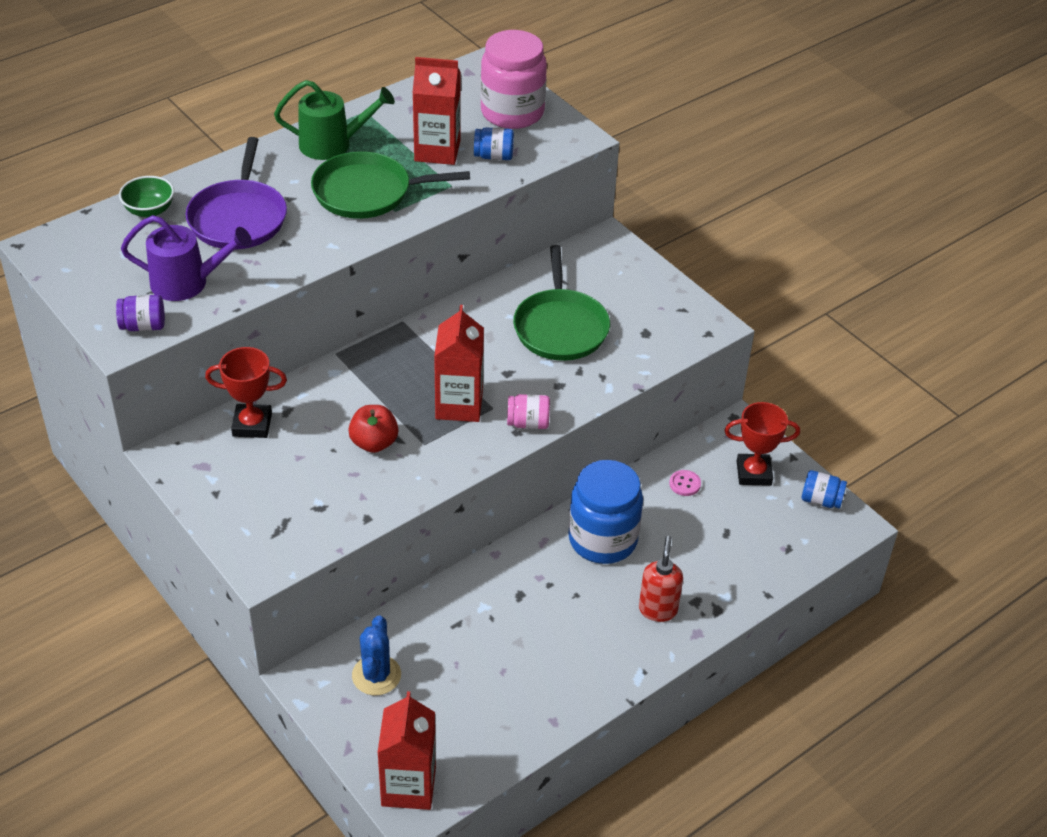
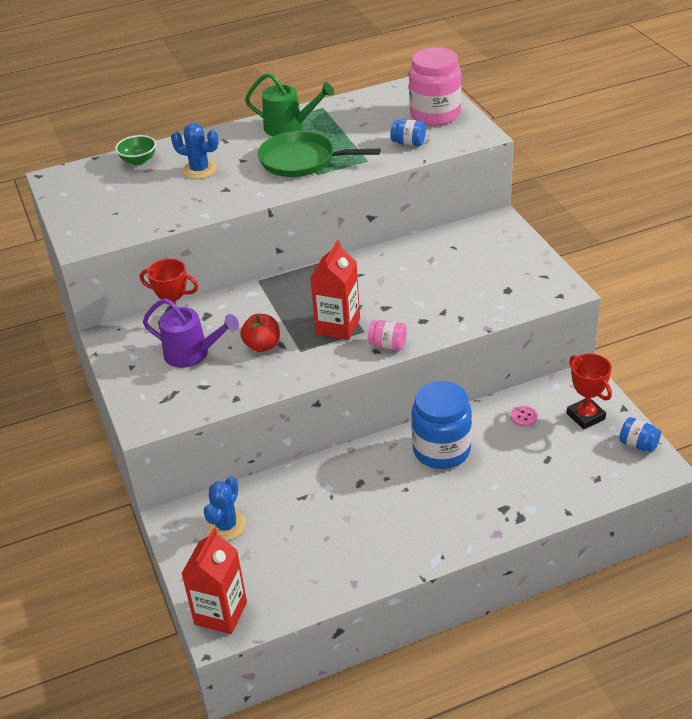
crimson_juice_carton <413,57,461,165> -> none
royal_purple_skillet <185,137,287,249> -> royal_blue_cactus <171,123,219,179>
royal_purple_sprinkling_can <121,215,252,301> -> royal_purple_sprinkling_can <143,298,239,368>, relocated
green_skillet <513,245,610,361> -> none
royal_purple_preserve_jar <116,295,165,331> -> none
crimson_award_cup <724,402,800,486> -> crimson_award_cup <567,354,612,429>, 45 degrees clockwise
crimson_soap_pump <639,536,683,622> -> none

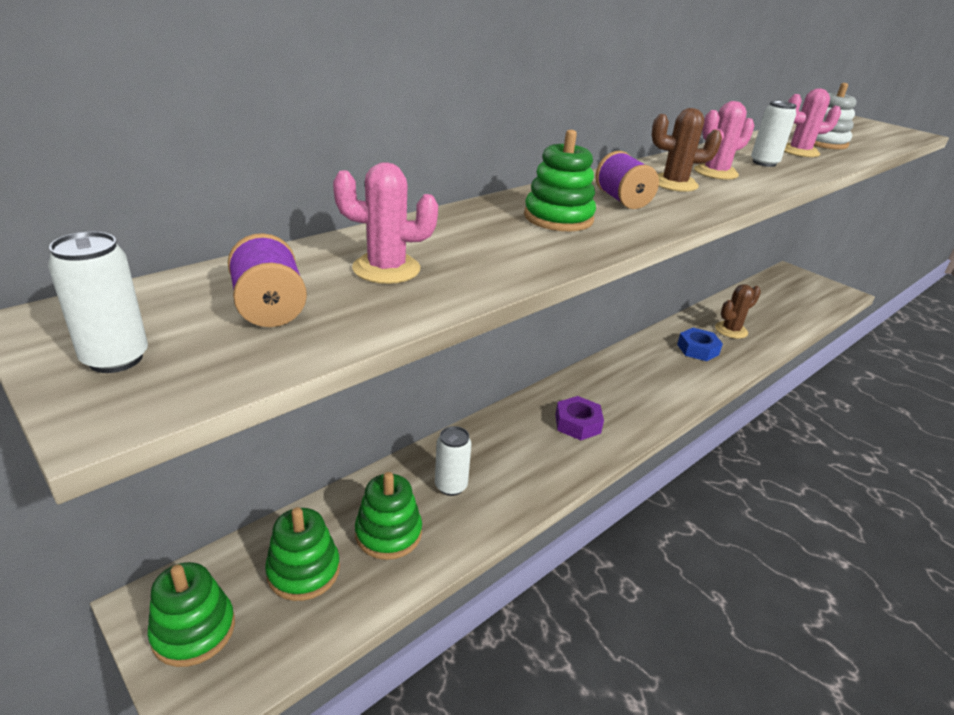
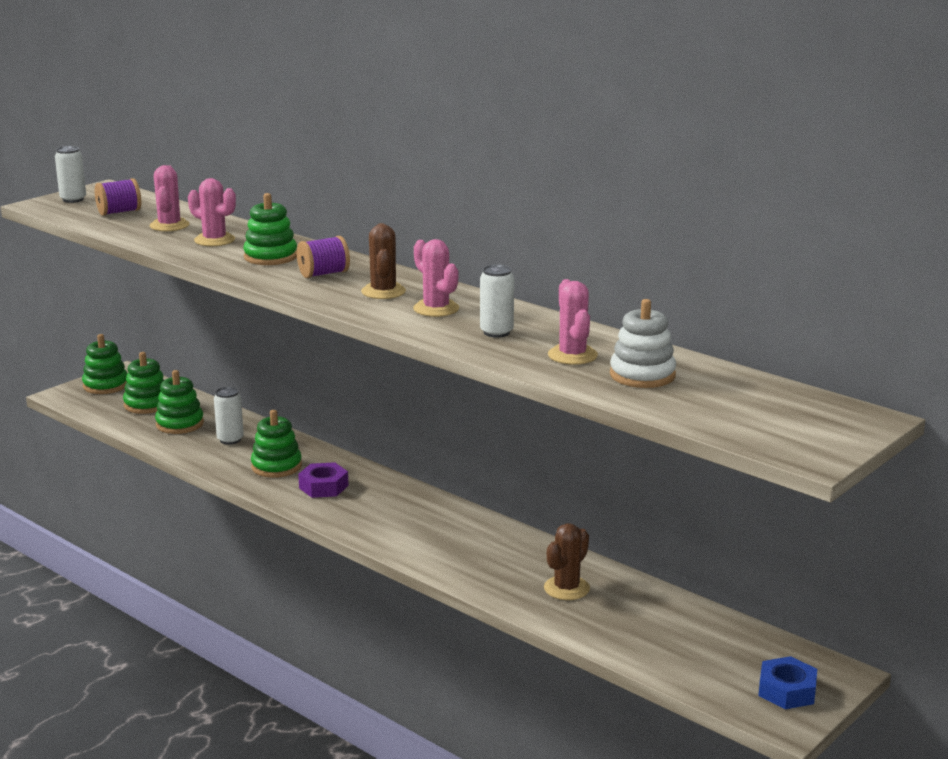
brown_cactus <715,284,761,339> -> brown_cactus <544,523,590,600>, 75 degrees clockwise
royal_blue_hexagon_nut <677,328,723,361> -> royal_blue_hexagon_nut <758,656,817,709>, relocated
none -> rose-pink_cactus <188,178,236,246>
none -> green_ring_stacker <251,410,302,478>

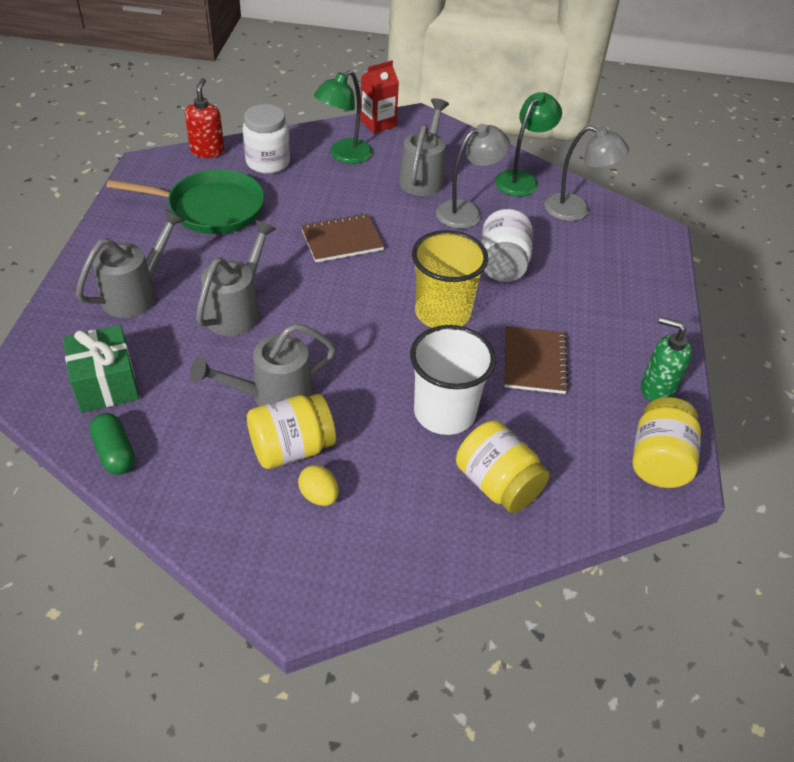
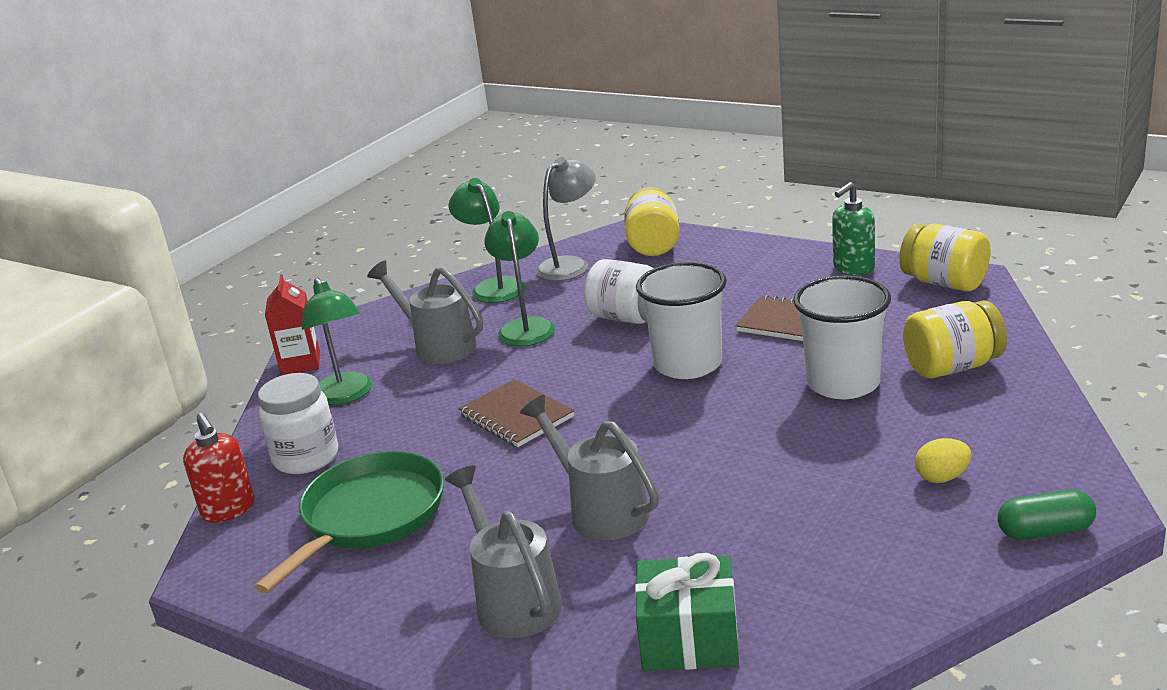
crimson_soap_pump <185,78,224,158> -> crimson_soap_pump <183,413,255,523>, 150 degrees counterclockwise
ash-grey_reading_lamp <436,124,510,229> -> green_reading_lamp <484,211,555,347>
brown_notebook <301,214,384,262> -> brown_notebook <458,379,574,447>, 45 degrees counterclockwise
yellow_cup <412,230,488,328> -> white_cup <636,262,727,379>
ash-grey_sprinkling_can <190,324,336,407> -> none
yellow_preserve_jar <247,394,336,469> -> yellow_preserve_jar <624,187,680,256>, relocated
green_pill_shape <89,413,135,475> -> green_pill_shape <997,490,1096,540>, relocated

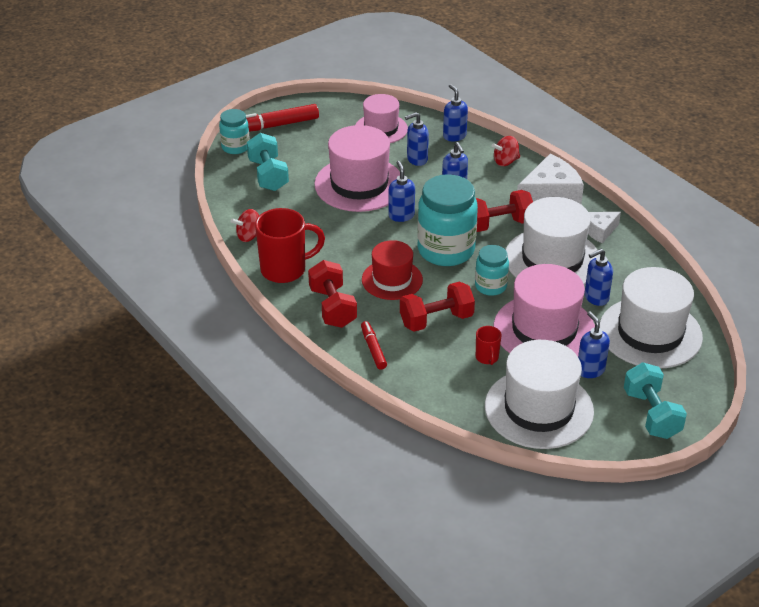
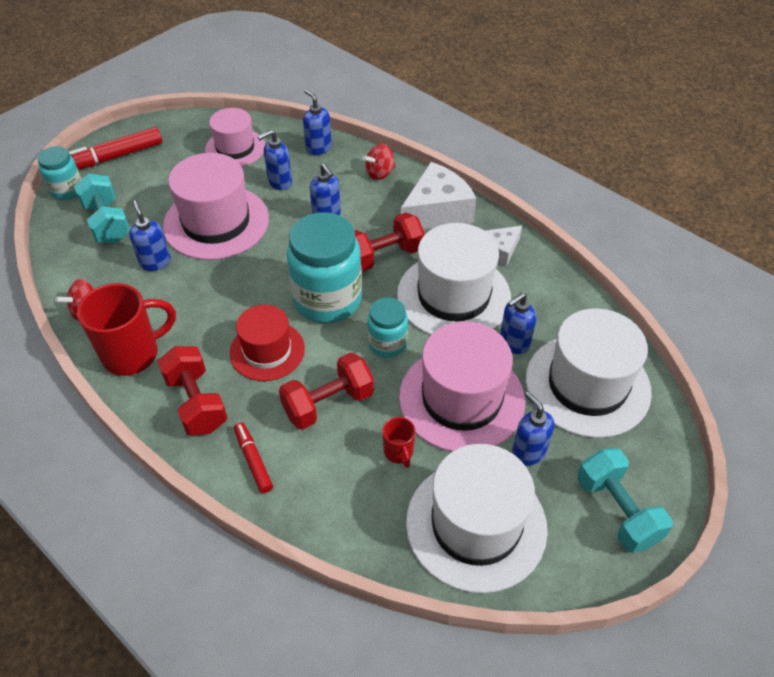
royal_blue_soap_pump <388,161,415,222> -> royal_blue_soap_pump <129,200,171,271>, relocated

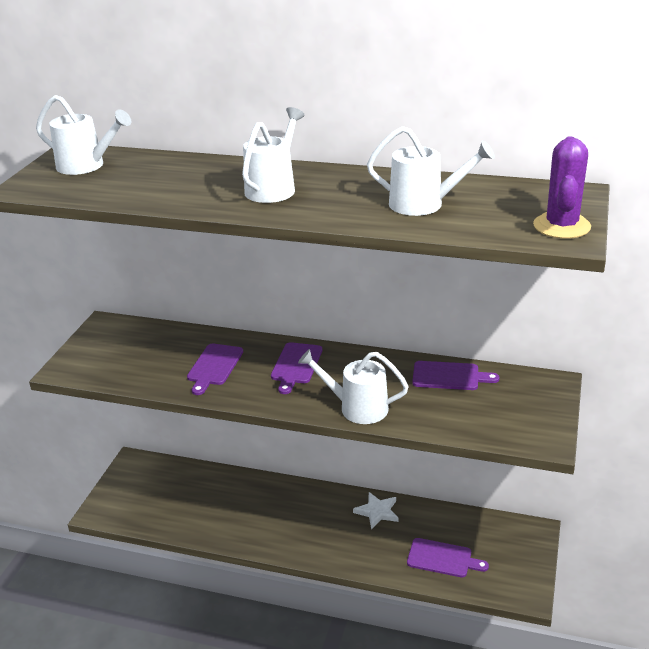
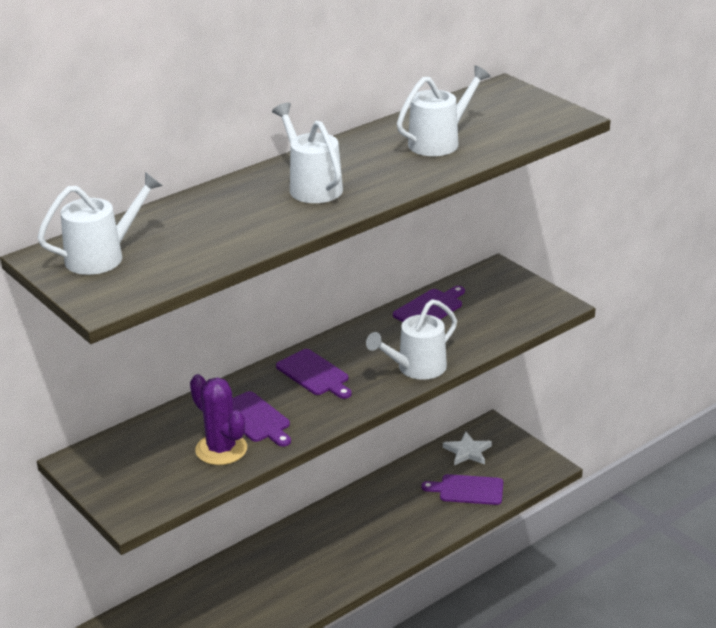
royal_purple_cactus <533,136,591,239> -> royal_purple_cactus <190,374,247,465>, relocated
white_star <353,492,399,529> -> white_star <443,432,492,465>, relocated
royal_purple_chopping_board <407,538,489,577> -> royal_purple_chopping_board <421,474,503,505>, 135 degrees counterclockwise

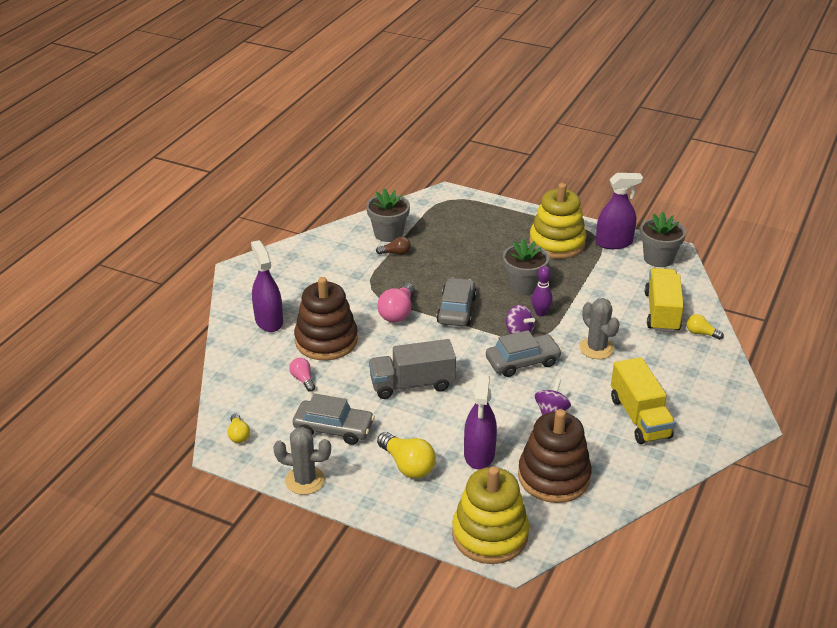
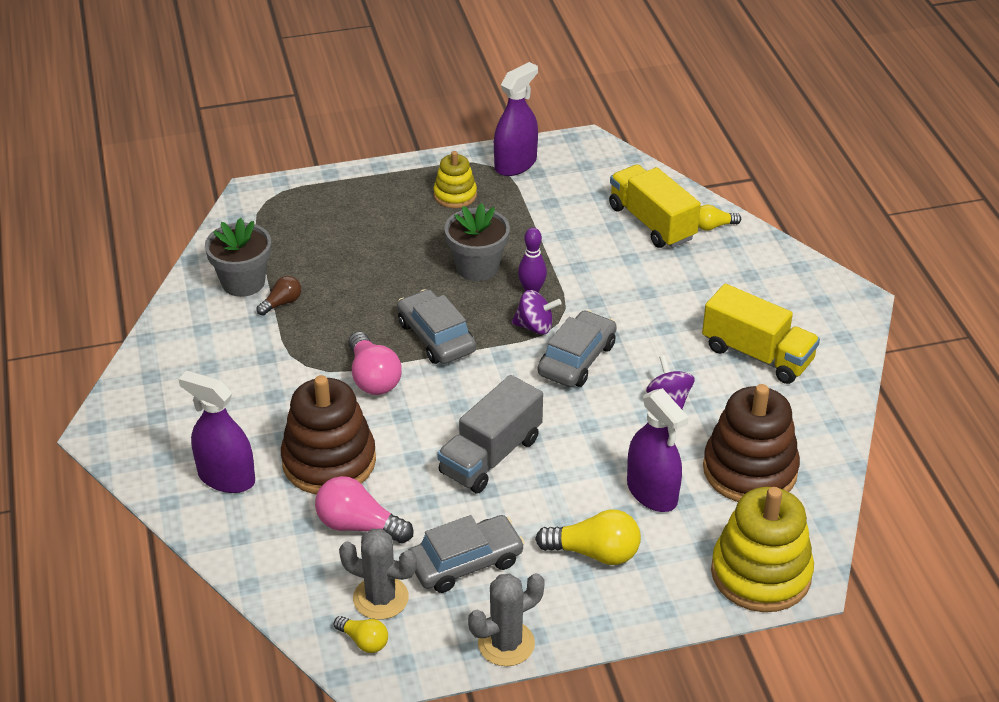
yellow_ring_stacker <529,183,586,259> -> yellow_ring_stacker <434,151,477,208>, x0.55
ash-grey_flower_pot <640,212,686,267> -> none
ash-grey_cactus <579,298,620,359> -> ash-grey_cactus <339,528,417,620>, relocated
rose-pink_light_bulb <289,358,315,392> -> rose-pink_light_bulb <315,476,414,543>, x1.72

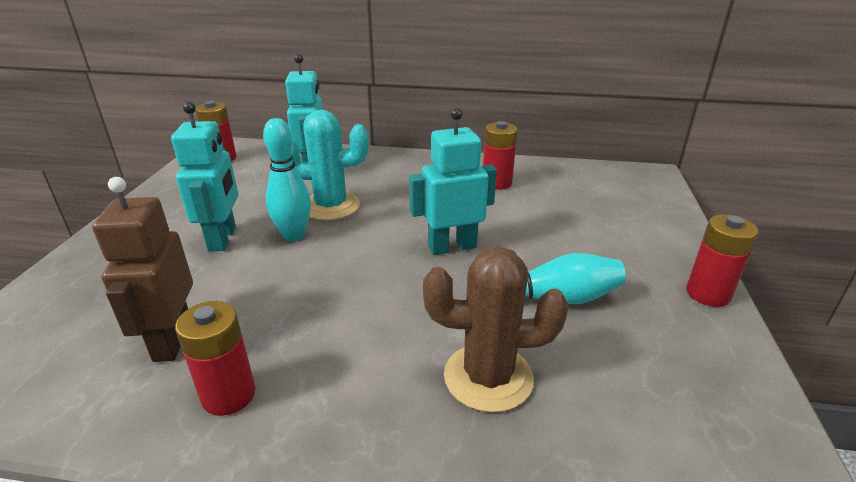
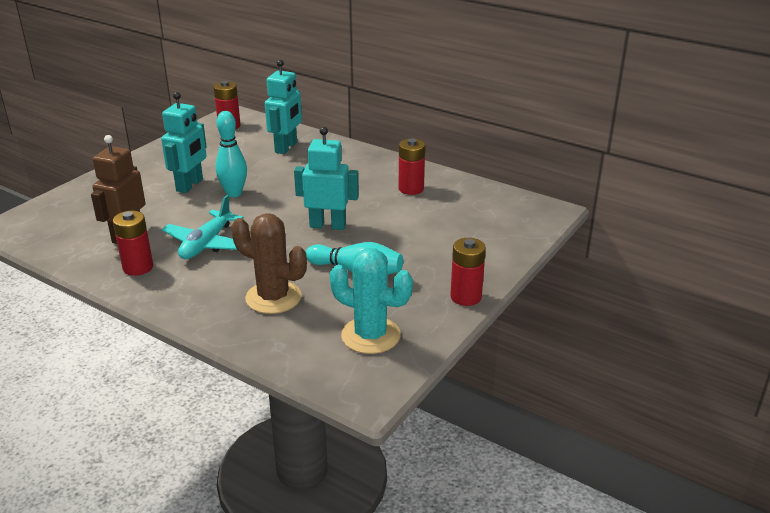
turquoise_cactus <291,110,369,221> -> turquoise_cactus <330,248,413,354>, relocated
none -> turquoise_toy_plane <162,195,244,259>

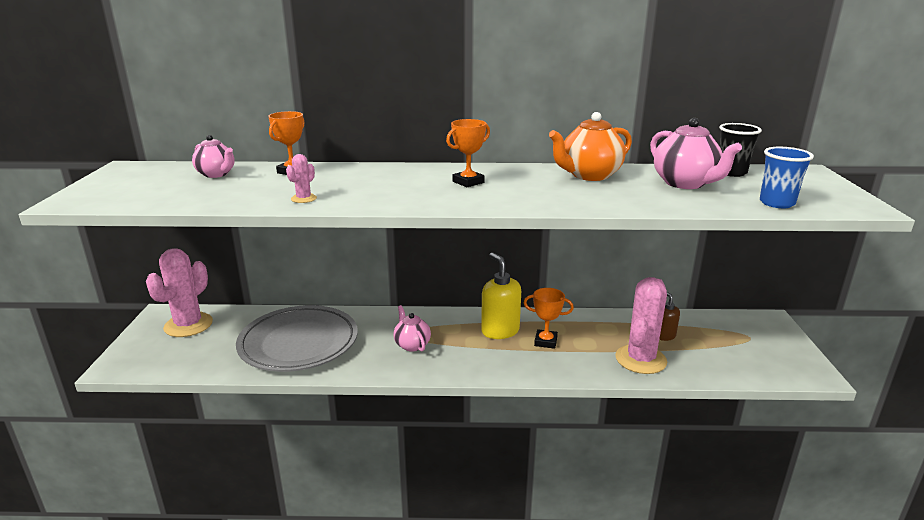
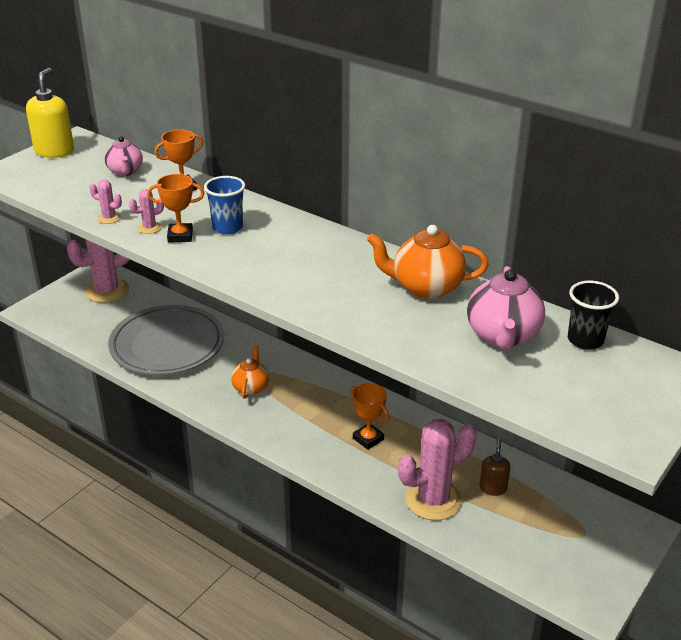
bright_orange_award_cup <446,119,490,187> -> bright_orange_award_cup <147,174,204,243>, relocated
royal_blue_cup <760,147,814,208> -> royal_blue_cup <204,176,245,234>, relocated
yellow_soap_pump <481,253,521,339> -> yellow_soap_pump <26,68,74,158>, relocated
rose-pink_tea_pot <394,305,431,352> -> bright_orange_tea_pot <231,345,269,399>
none -> rose-pink_cactus <89,180,122,224>

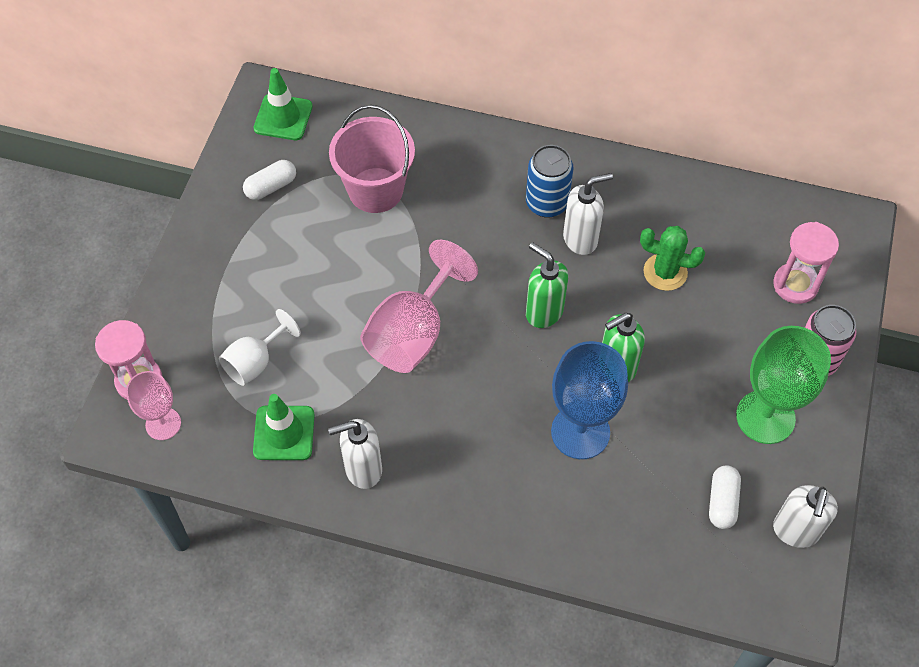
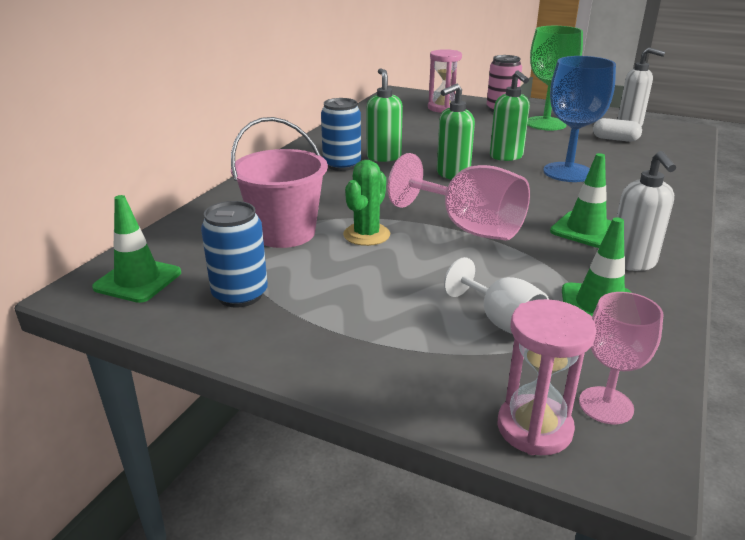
white_pill_shape <243,160,296,200> -> royal_blue_soda_can <201,201,268,308>
white_soap_pump <563,173,613,255> -> green_soap_pump <366,68,403,162>
green_cactus <640,226,705,291> -> green_cactus <343,160,390,246>, relocated
none -> green_safety_cone <550,153,611,248>

